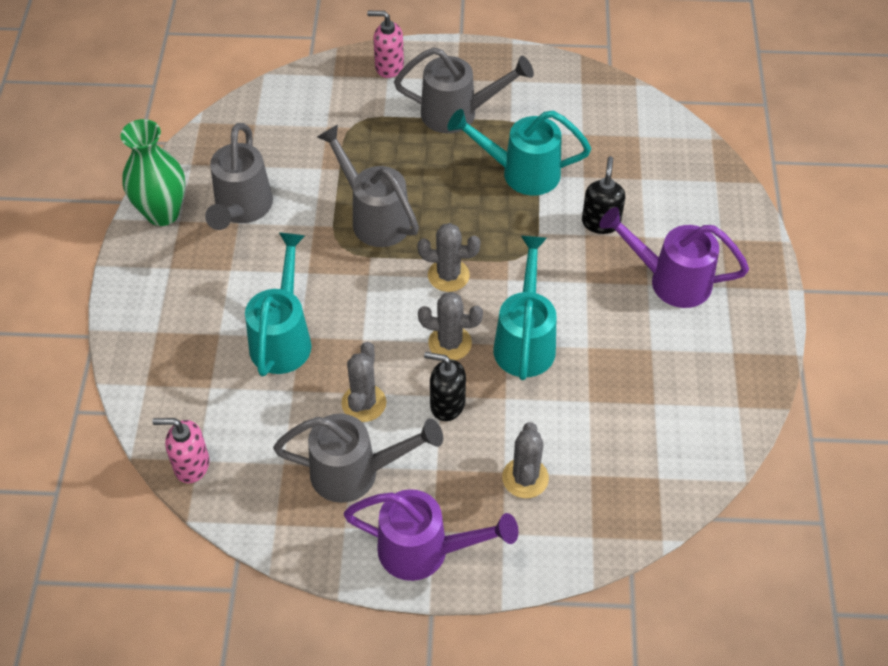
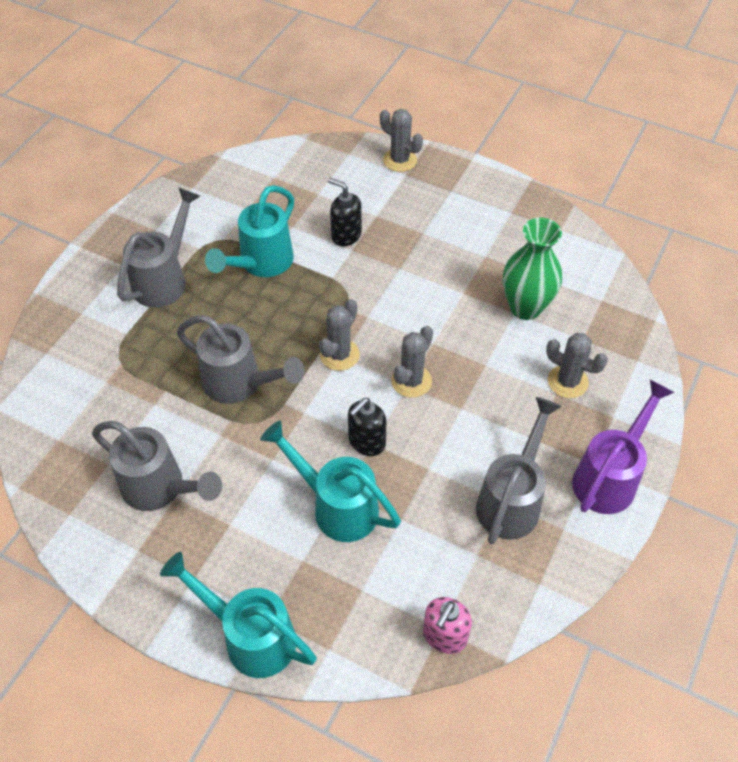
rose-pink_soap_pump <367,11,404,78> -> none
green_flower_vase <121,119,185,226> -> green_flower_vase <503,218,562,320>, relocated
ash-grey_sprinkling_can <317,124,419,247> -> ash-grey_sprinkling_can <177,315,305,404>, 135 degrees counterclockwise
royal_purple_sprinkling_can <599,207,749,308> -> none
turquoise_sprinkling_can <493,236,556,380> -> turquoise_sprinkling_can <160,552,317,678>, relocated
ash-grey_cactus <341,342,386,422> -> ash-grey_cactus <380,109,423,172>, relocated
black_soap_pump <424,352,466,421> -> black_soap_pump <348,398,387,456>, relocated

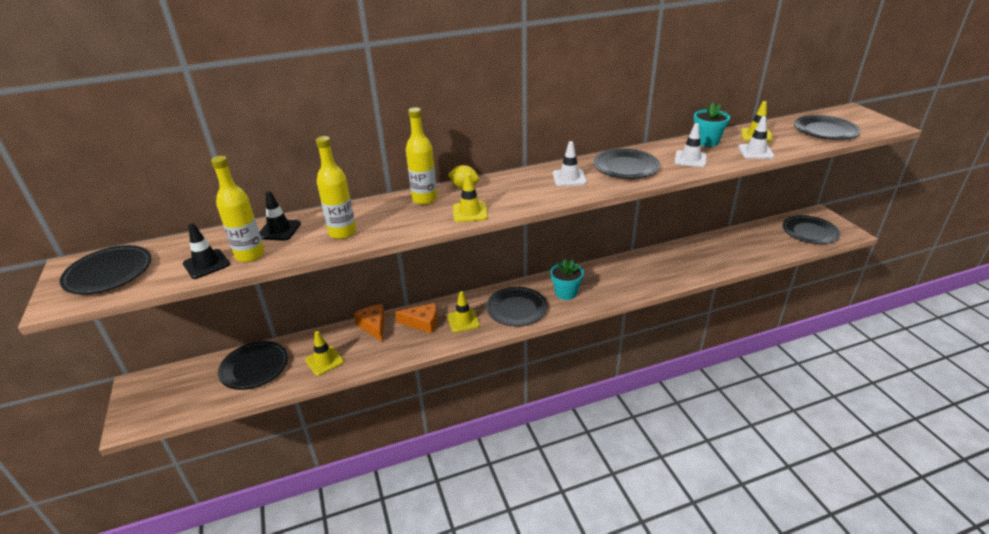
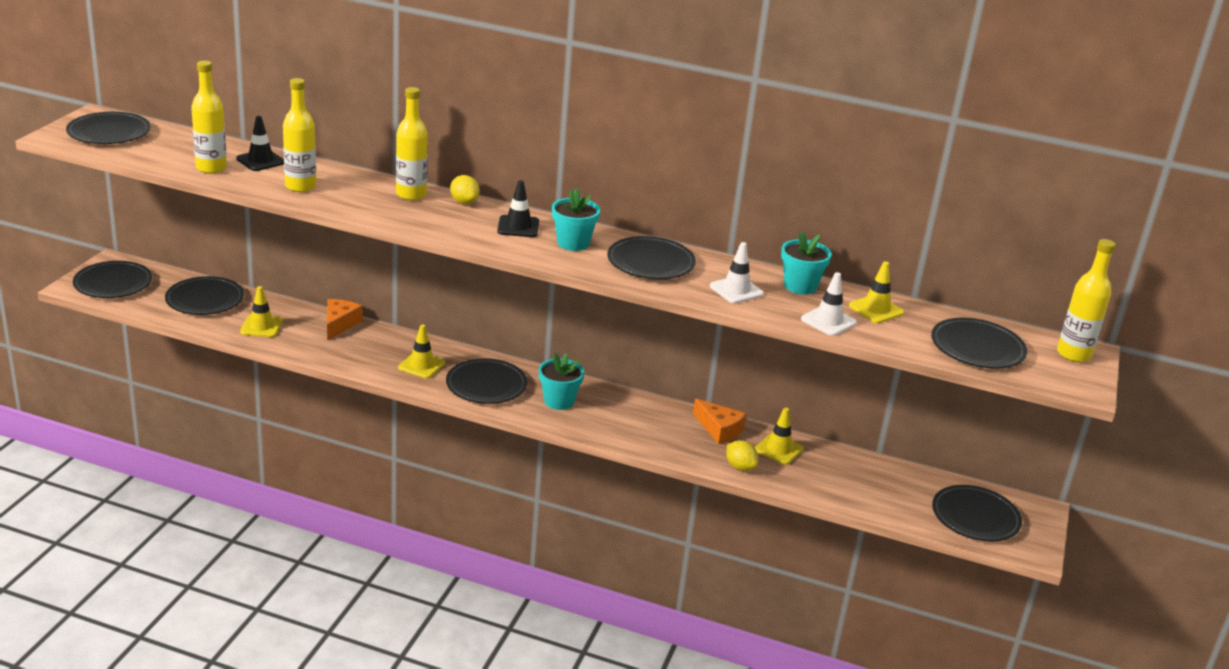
white_safety_cone <553,141,587,186> -> turquoise_flower_pot <552,189,600,251>
yellow_safety_cone <453,173,488,222> -> yellow_safety_cone <755,408,804,465>, relocated
black_safety_cone <183,223,230,279> -> black_safety_cone <497,180,539,237>, relocated
bright_orange_cheese <395,303,437,334> -> bright_orange_cheese <693,399,746,444>, relocated
none -> yellow_drink_bottle <1057,239,1116,362>
none -> black_dinner_plate <73,261,152,298>
none -> yellow_citrus_fruit <726,440,759,471>

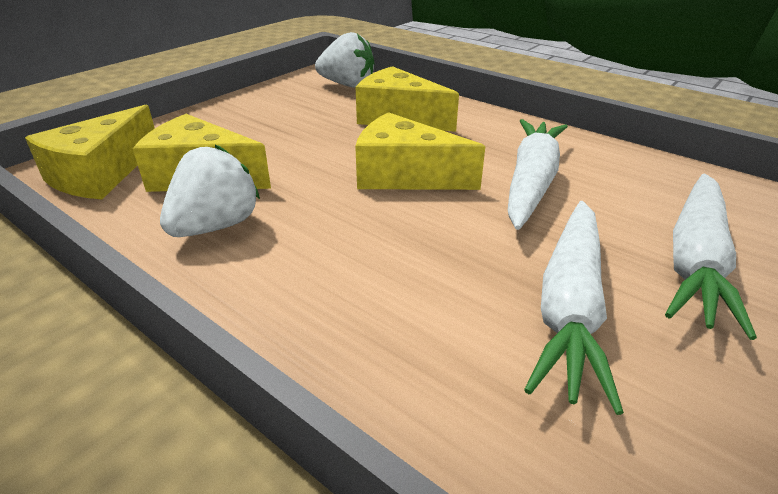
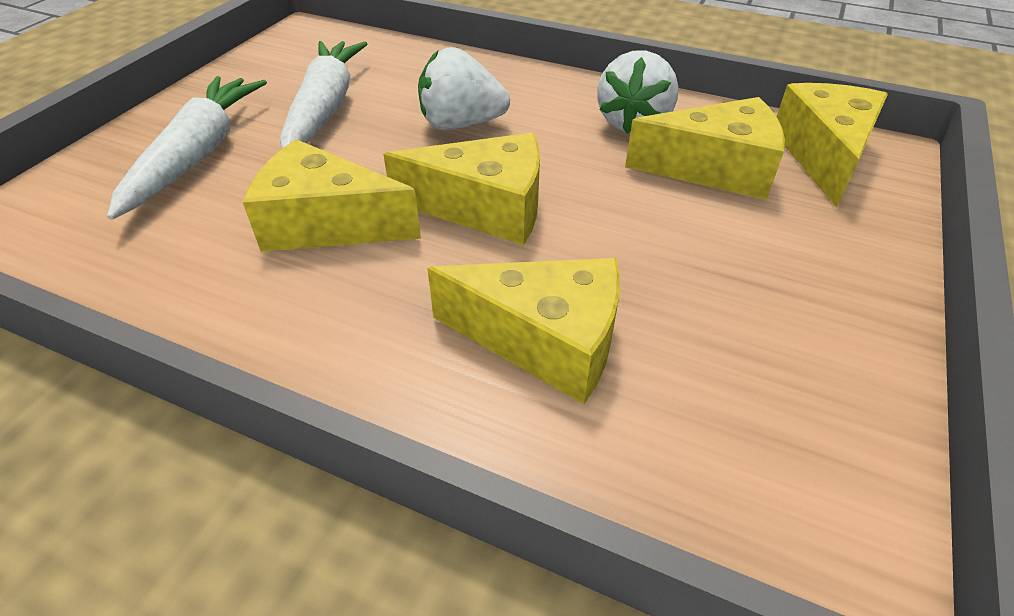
white_berry <315,32,374,88> -> white_berry <418,47,510,130>, relocated
white_carrot <508,119,568,230> -> yellow_cheese <243,139,421,252>

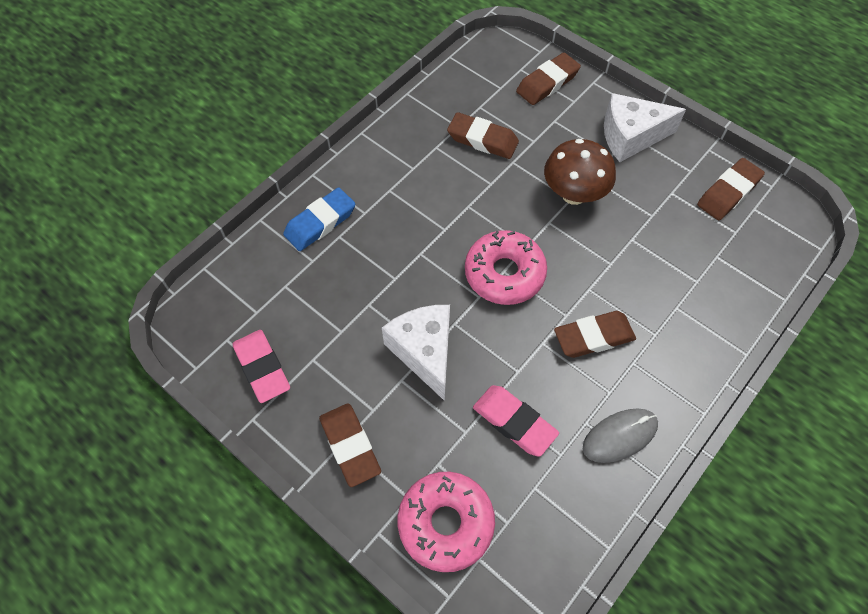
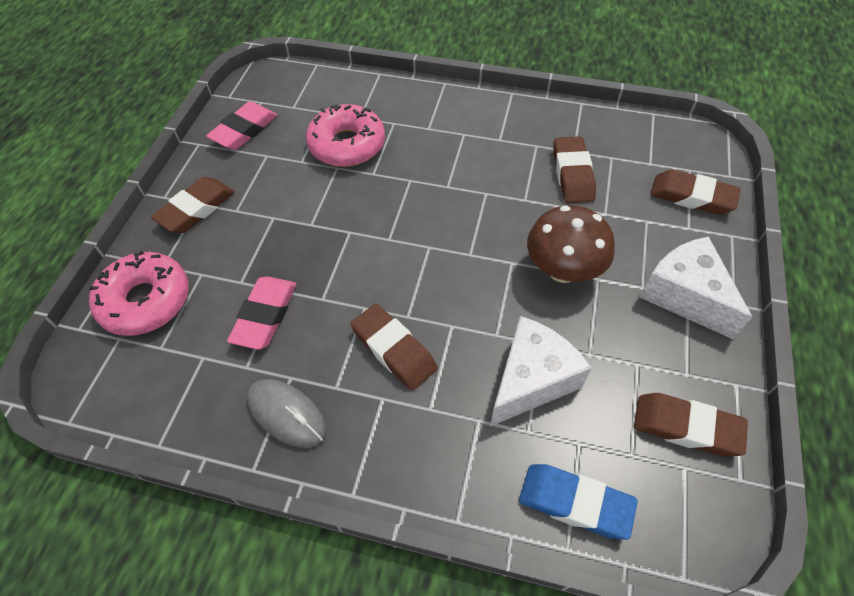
royal_blue_eraser <283,188,355,251> -> royal_blue_eraser <519,464,638,540>, relocated
rose-pink_glazed_donut <465,230,547,305> -> rose-pink_glazed_donut <306,104,385,167>, relocated
white_cheese <382,305,450,401> -> white_cheese <490,316,592,426>, relocated

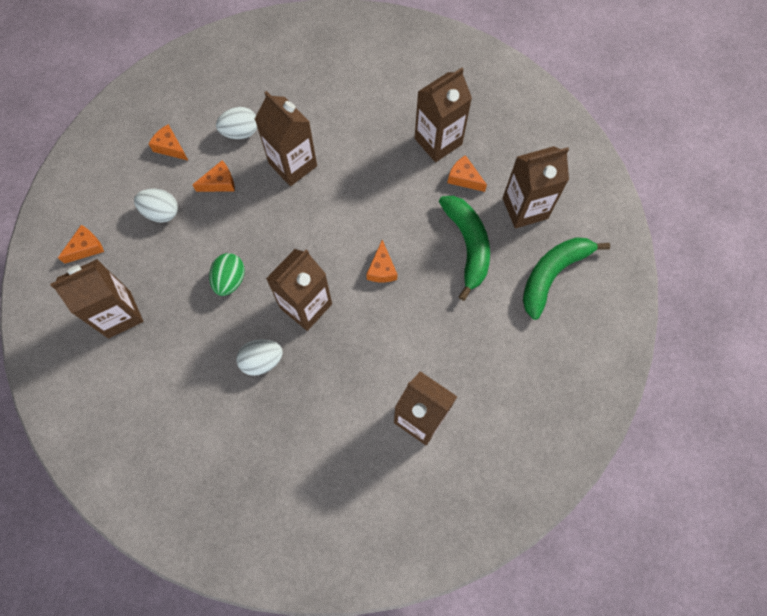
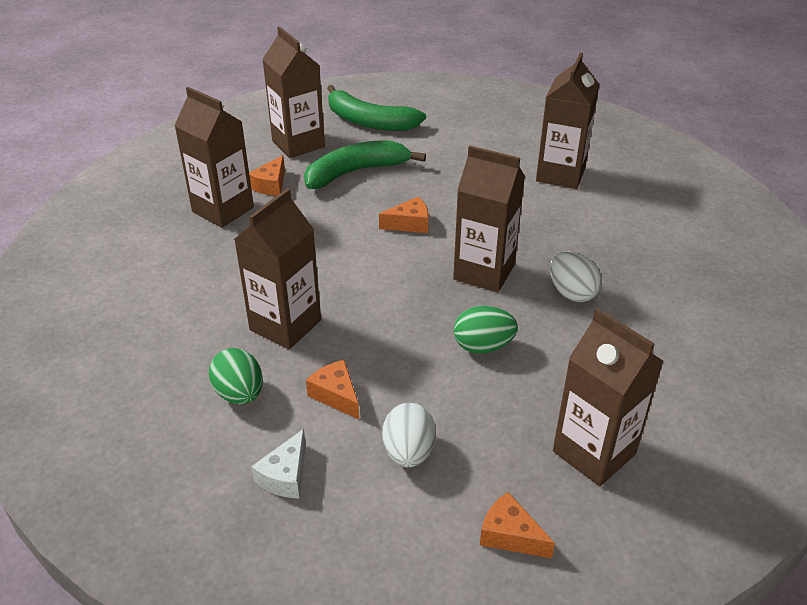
white_egg_shape <216,107,257,139> -> green_egg_shape <209,348,263,404>
bright_orange_cheese <149,124,189,161> -> white_cheese <251,429,306,498>

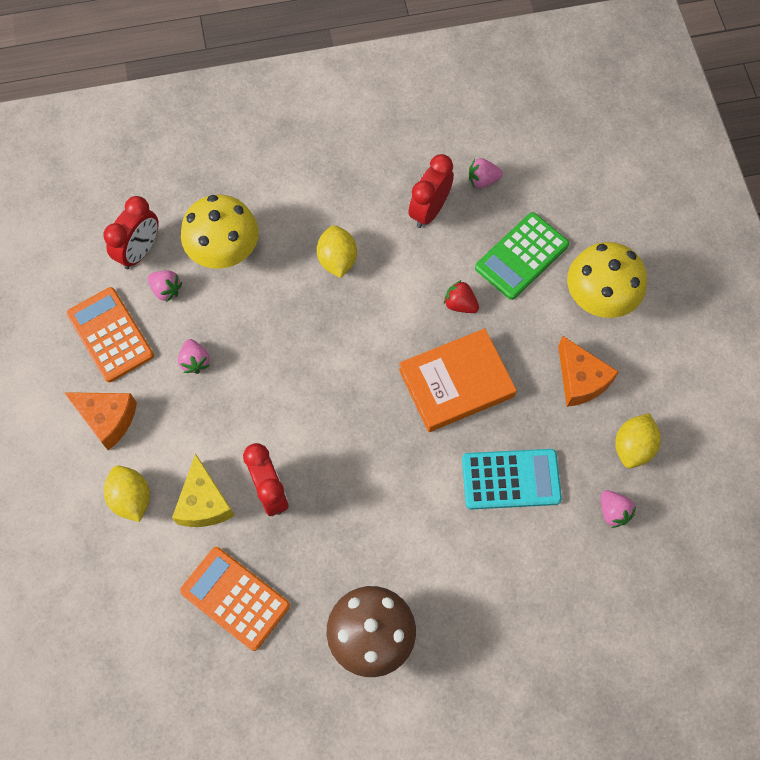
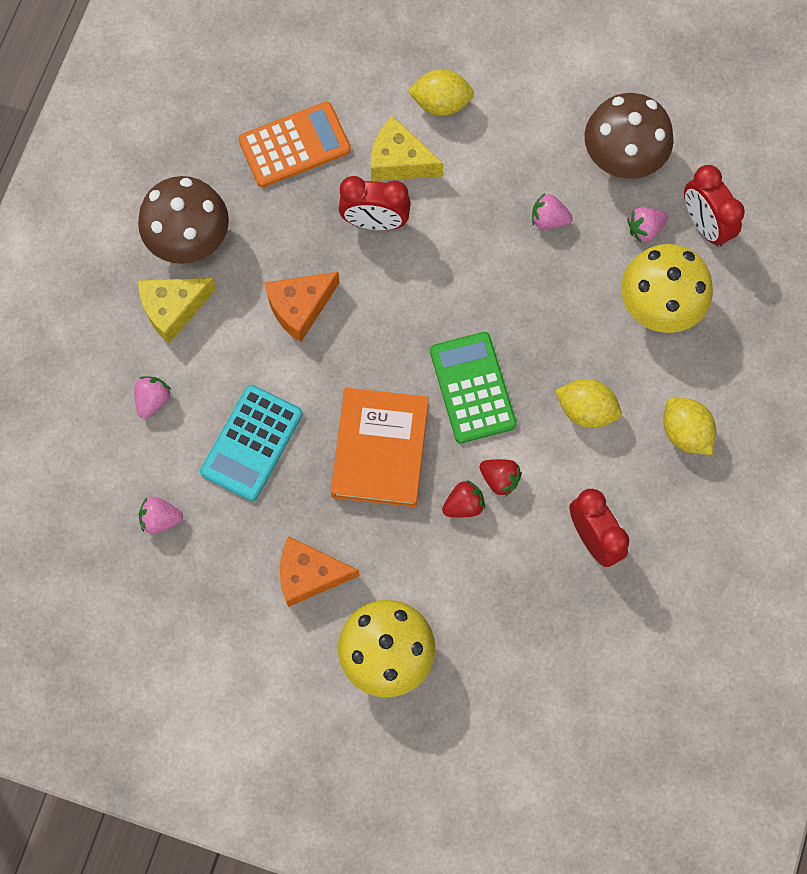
rose-pink_berry <469,158,503,188> -> rose-pink_berry <134,377,171,419>, relocated
green_adding_machine <475,212,569,300> -> green_adding_machine <430,332,517,443>, relocated
bright_orange_adding_machine <66,287,154,382> -> brown_mushroom <585,93,673,179>
bright_orange_cheese <64,392,137,450> -> bright_orange_cheese <265,272,340,342>, relocated
yellow_citrus_fruit <615,413,661,468> -> yellow_citrus_fruit <663,397,716,455>, relocated
none -> yellow_cheese <138,278,216,344>
none -> crimson_berry <480,459,522,497>

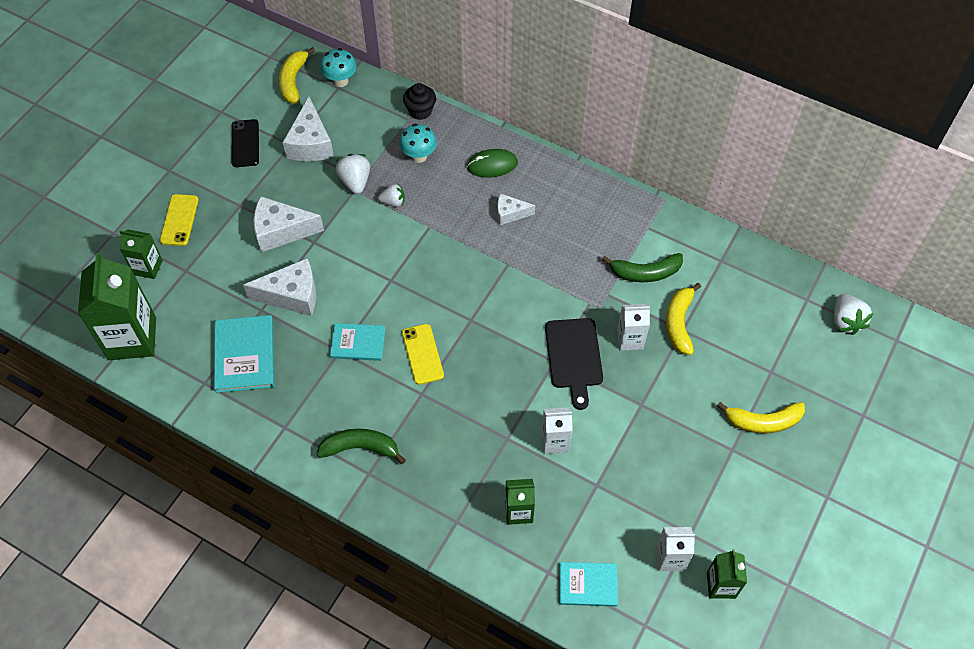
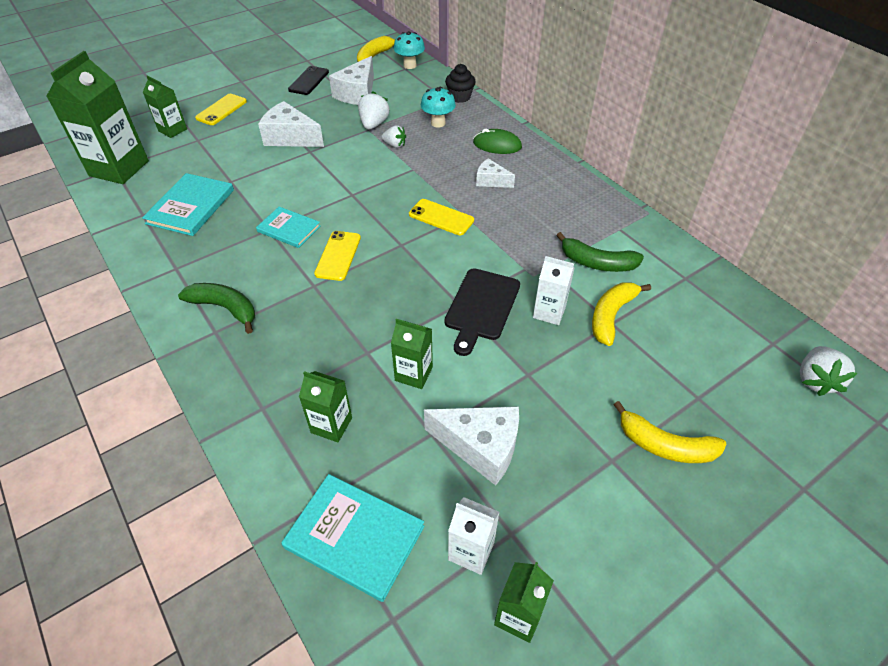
white_cheese <243,258,316,316> -> white_cheese <424,406,519,486>, relocated
white_juice_carton <542,407,573,454> -> green_juice_carton <391,319,433,389>
turquoise_hardback <559,562,618,607> -> turquoise_hardback <281,474,424,602>, x1.52
none -> yellow_phone <409,199,474,235>

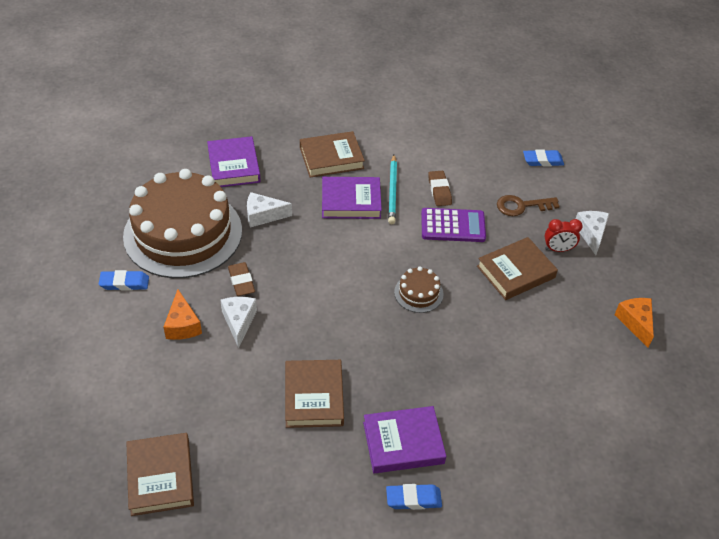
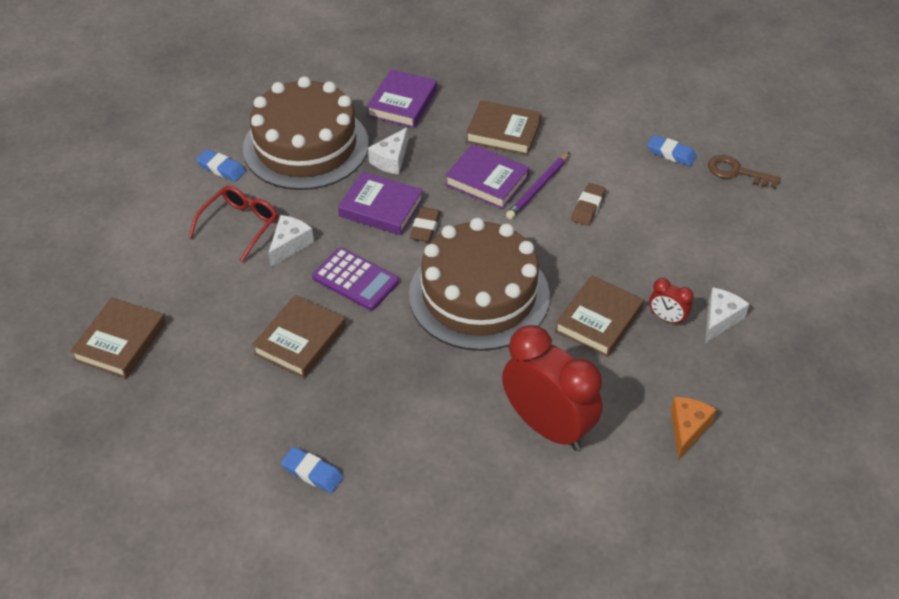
royal_blue_eraser <523,149,564,166> -> royal_blue_eraser <647,135,697,166>, relocated
turquoise_wooden_pencil <388,155,397,224> -> royal_purple_wooden_pencil <506,152,570,219>
white_cheese <247,192,292,228> -> white_cheese <368,127,408,175>, 90 degrees counterclockwise
brown_key <497,195,560,216> -> brown_key <708,155,781,189>, relocated
royal_purple_adding_machine <421,208,486,242> -> royal_purple_adding_machine <312,248,399,310>, relocated
brown_hardback <477,237,558,300> -> brown_hardback <555,275,644,357>, 60 degrees counterclockwise
brown_eraser <228,262,255,296> -> brown_eraser <410,207,441,242>, relocated
brown_cake <394,267,443,313> -> brown_cake <409,218,550,351>, x2.49
bright_orange_cheese <163,289,202,340> -> crimson_glasses <189,186,278,263>
royal_purple_hardback <363,406,446,473> -> royal_purple_hardback <338,172,423,235>, relocated
none -> crimson_alarm_clock <502,325,602,450>

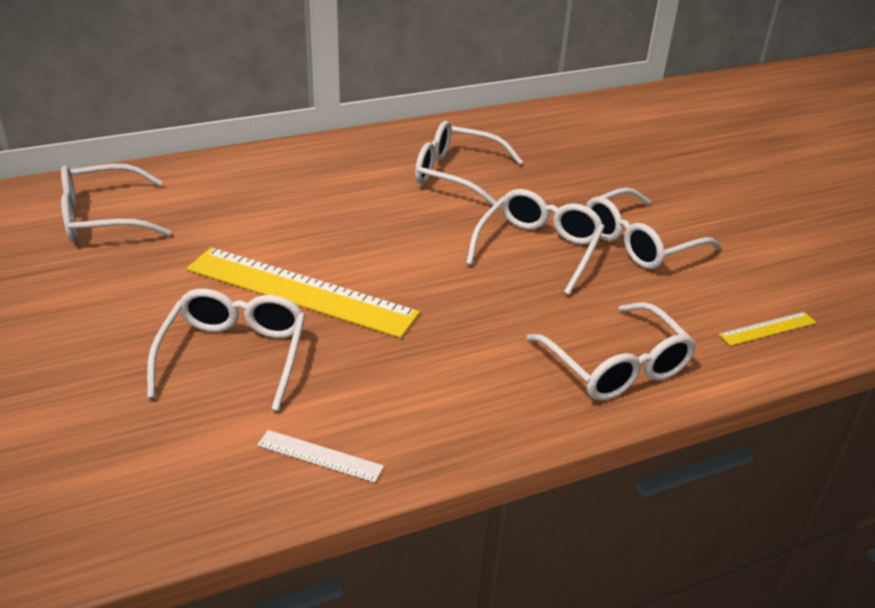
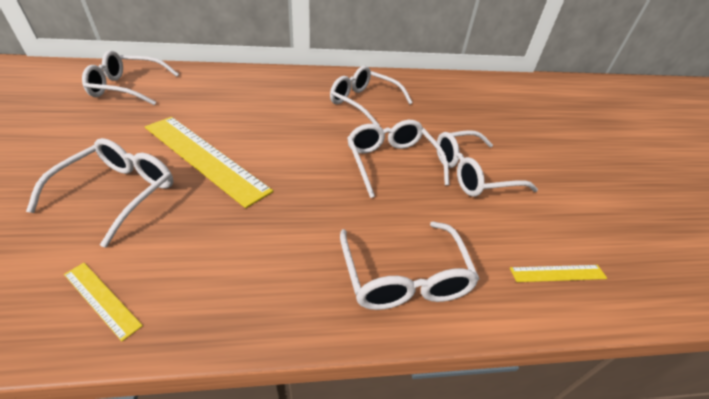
white_glasses <466,189,605,295> -> white_glasses <347,120,449,198>, 60 degrees counterclockwise
white_ruler <257,430,384,483> -> yellow_ruler <64,263,143,341>

